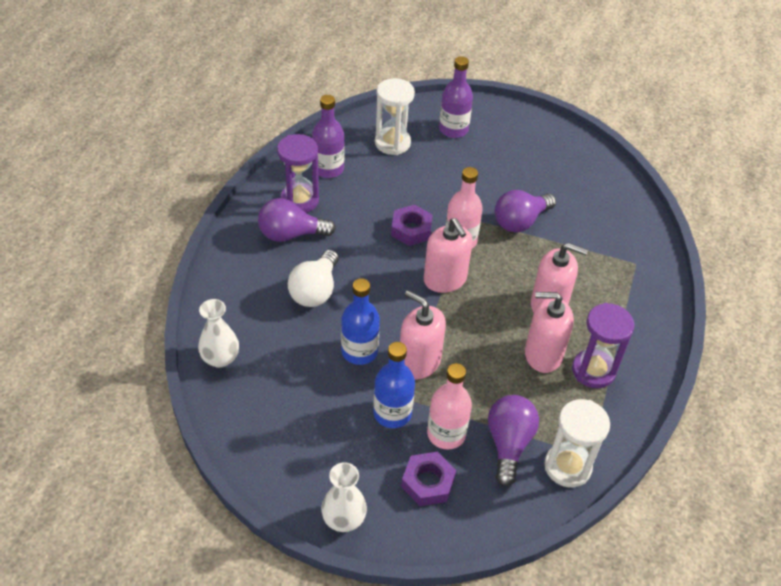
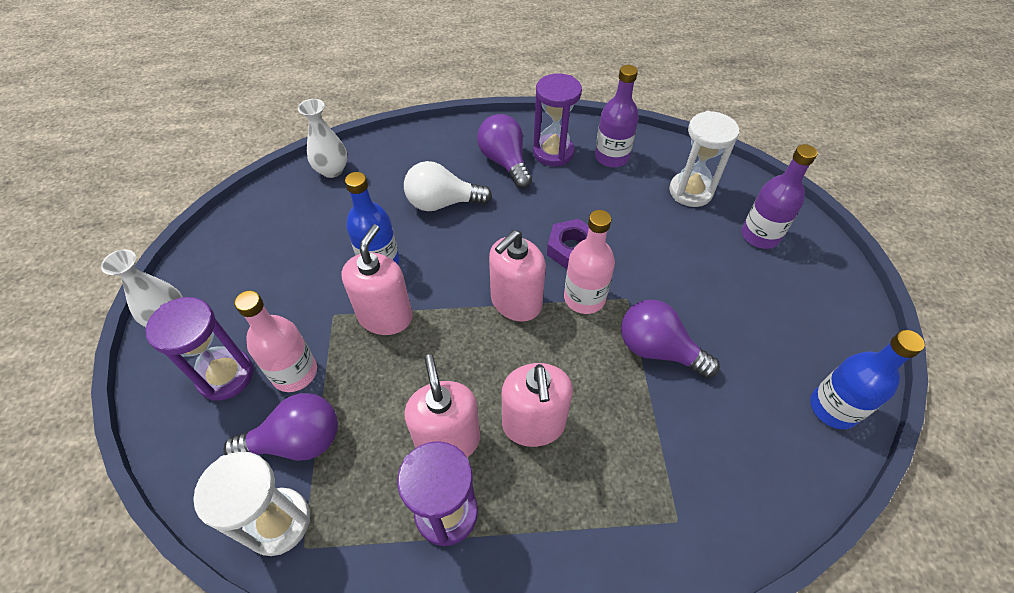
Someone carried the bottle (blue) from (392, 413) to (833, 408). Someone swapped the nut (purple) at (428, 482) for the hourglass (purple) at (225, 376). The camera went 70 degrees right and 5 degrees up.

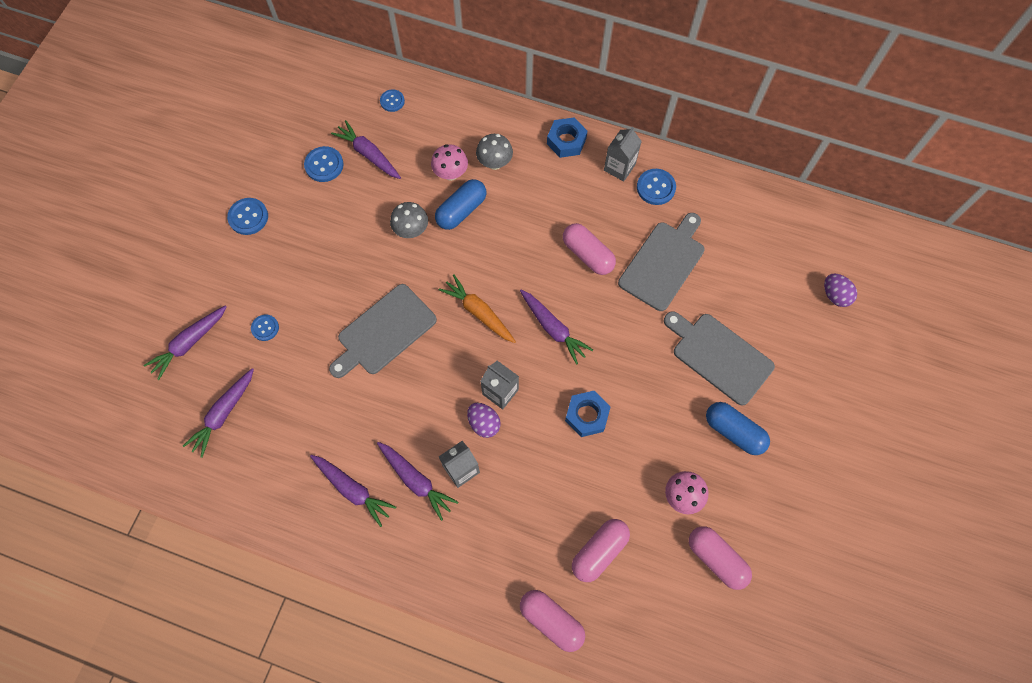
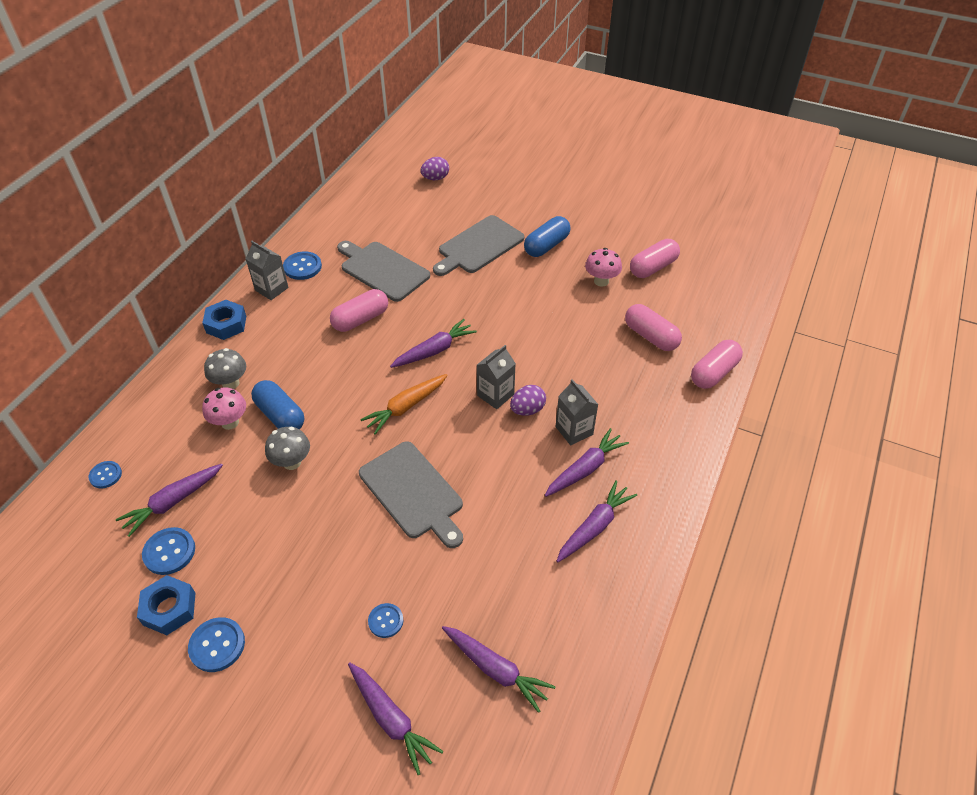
Someone carried the nut (blue) from (587, 415) to (169, 609). The camera went 85 degrees left and 20 degrees down.

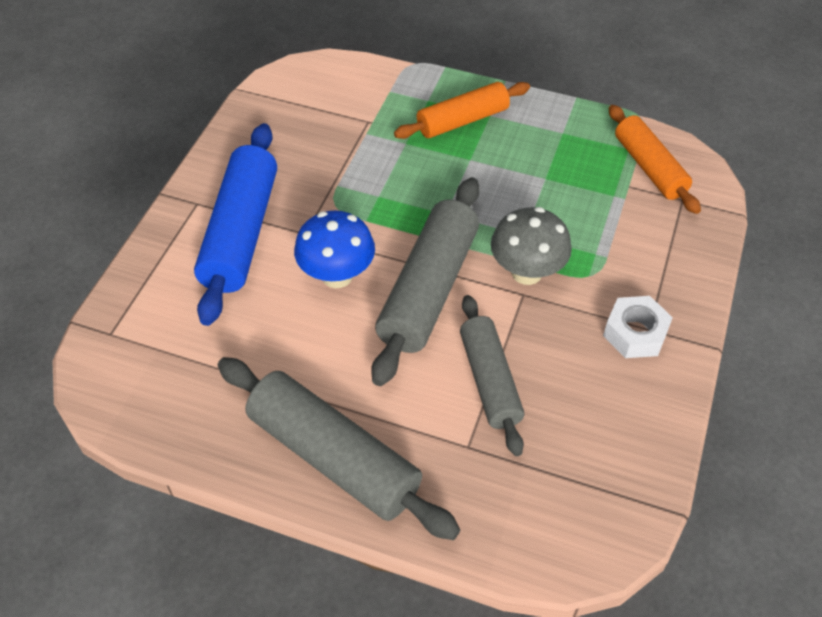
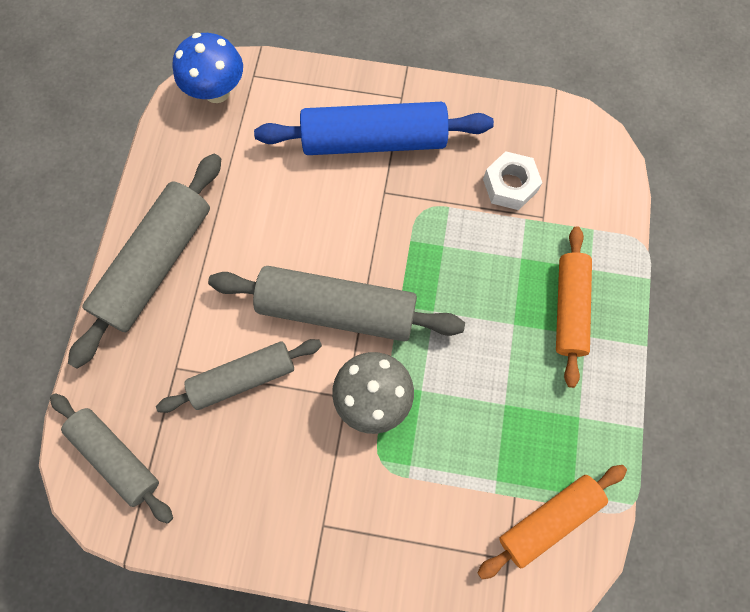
Someone put down the rolling pin (grey) at (116, 457). Someone carried the mushroom (blue) from (337, 276) to (217, 91). Someone carried the nut (white) from (635, 333) to (509, 185). Someone rotated the rolling pin (orange) at (462, 120) by 45 degrees clockwise. The camera went 80 degrees right and 20 degrees up.

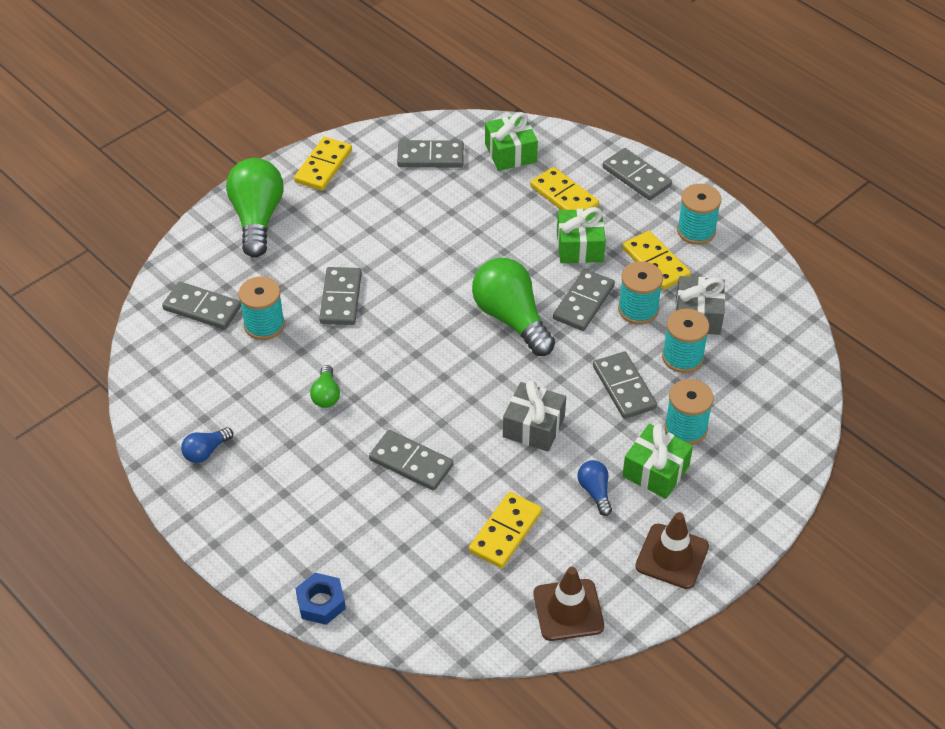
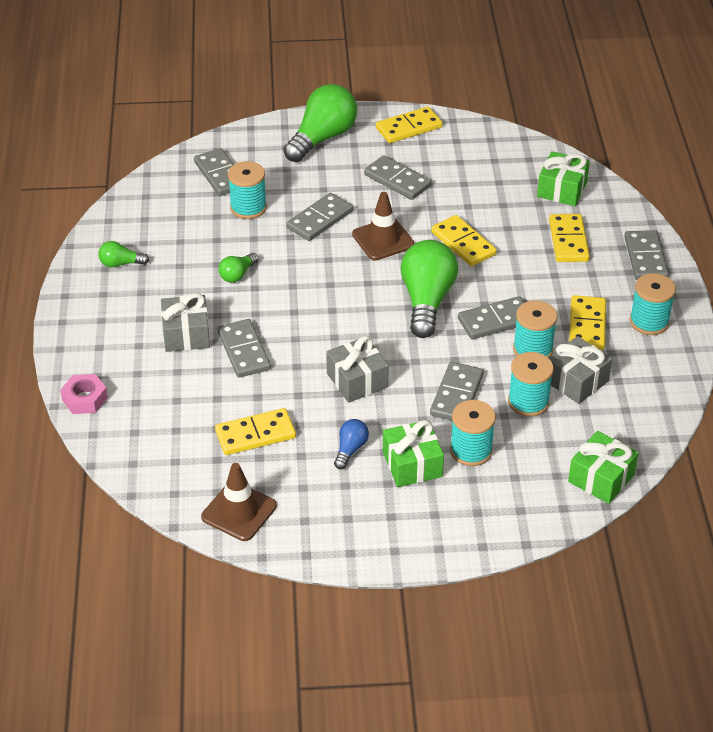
Someone put down the gift (grey) at (186, 334). Someone put down the domino (yellow) at (463, 243). Someone carried the domino (grey) from (430, 156) to (397, 180). Someone carried the gift (green) from (579, 247) to (601, 478). Someone carried the traffic cone (brown) from (672, 556) to (383, 239). Someone repainted the light bulb (blue) at (206, 451), which became the light bulb (green) at (121, 263). Someone repainted the nut (blue) at (321, 603), which became the nut (pink) at (85, 399). The camera went 40 degrees right and 5 degrees down.

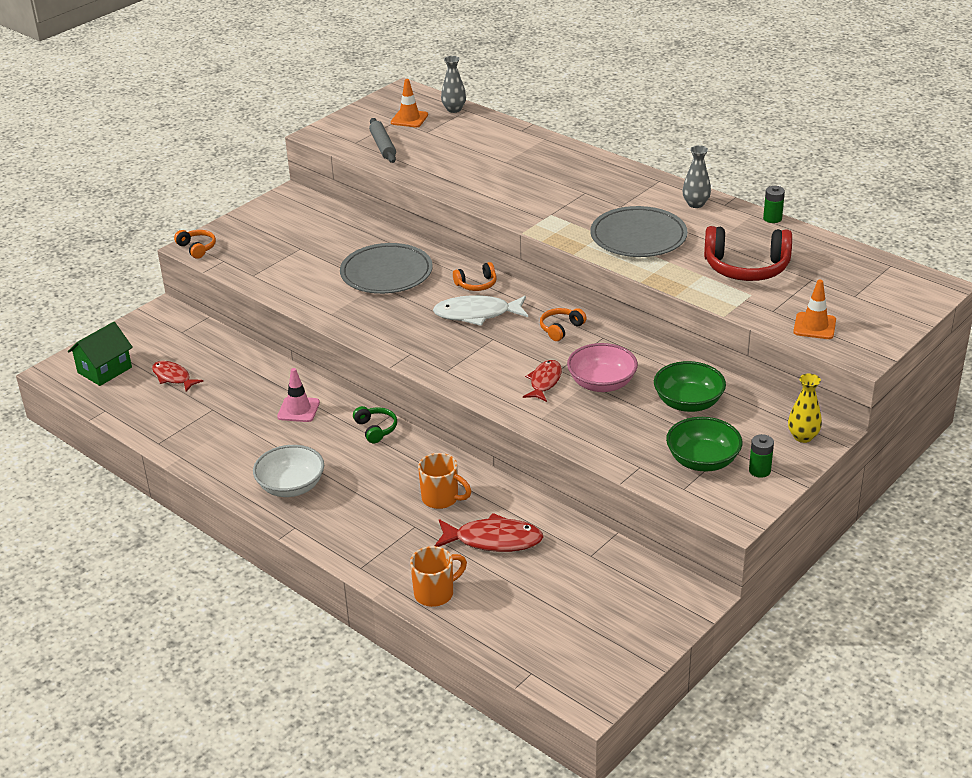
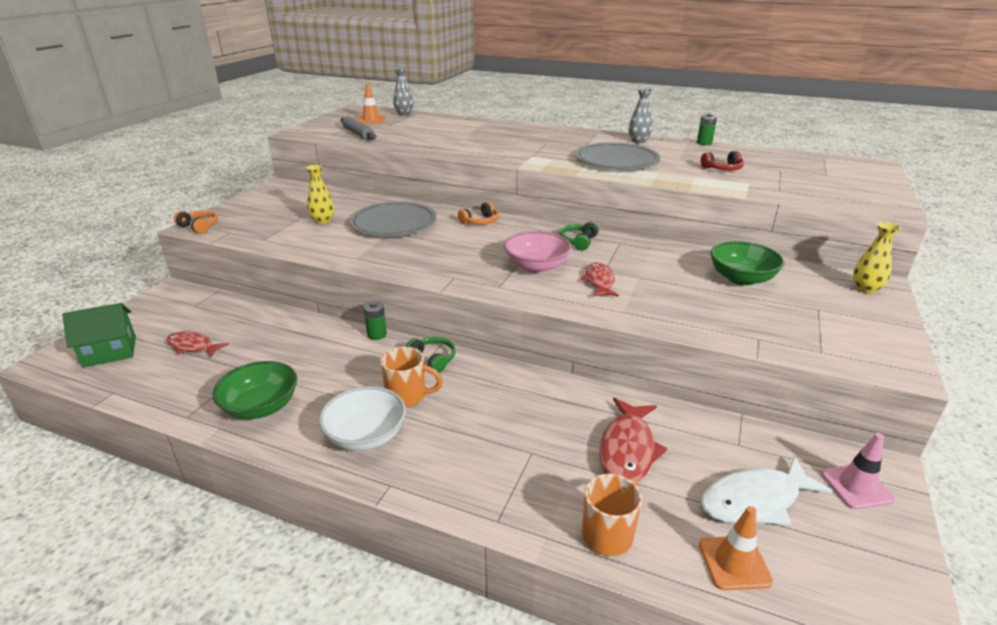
Someone put down the vase (yellow) at (322, 221). Someone carried the traffic cone (pink) from (298, 410) to (856, 486). Someone carried the mug (orange) from (441, 499) to (408, 396). Someone carried the fish (white) from (477, 314) to (755, 500). Someone carried the bowl (pink) from (602, 383) to (536, 267). Someone carried the bowl (green) from (702, 461) to (261, 407). Someone carried the battery (green) from (759, 470) to (377, 335). Someone carried the traffic cone (orange) from (814, 326) to (734, 563). Someone repainted the headphones (orange) at (561, 329), which became the headphones (green) at (578, 241). Someone rotated the house (green) at (104, 370) by 45 degrees clockwise. Someone rotated the fish (red) at (493, 540) by 120 degrees clockwise. Someone scaled the headphones (red) at (746, 267) by 0.51. The camera went 20 degrees left and 5 degrees down.

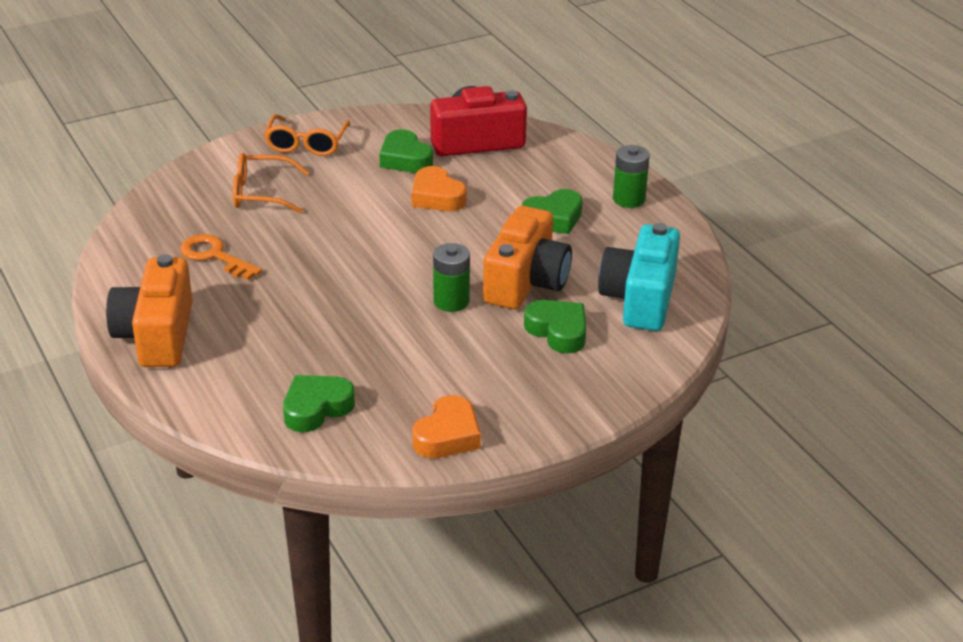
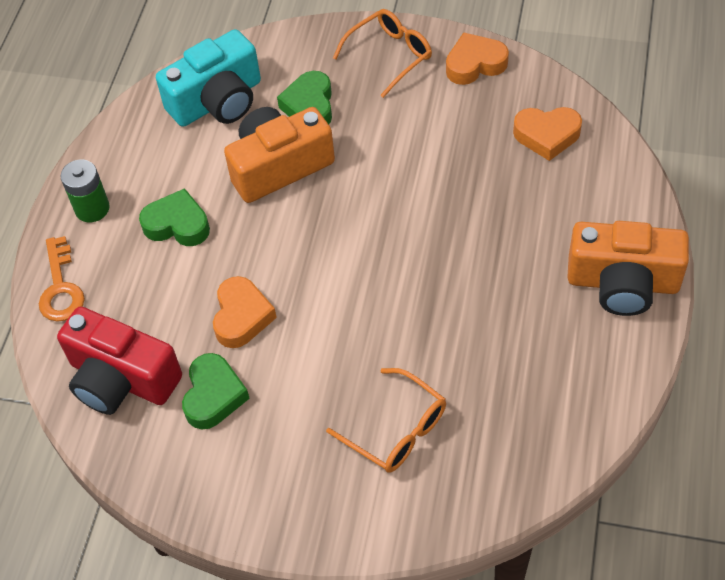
Someone took away the battery (green) at (451, 301). Someone carried the key (orange) from (214, 256) to (61, 288). Someone carried the glasses (orange) from (307, 143) to (389, 56). Someone repainted the heart (green) at (316, 408), which became the heart (orange) at (547, 135). Someone rotated the camera (orange) at (156, 335) by 60 degrees clockwise. The camera went 135 degrees left and 20 degrees up.

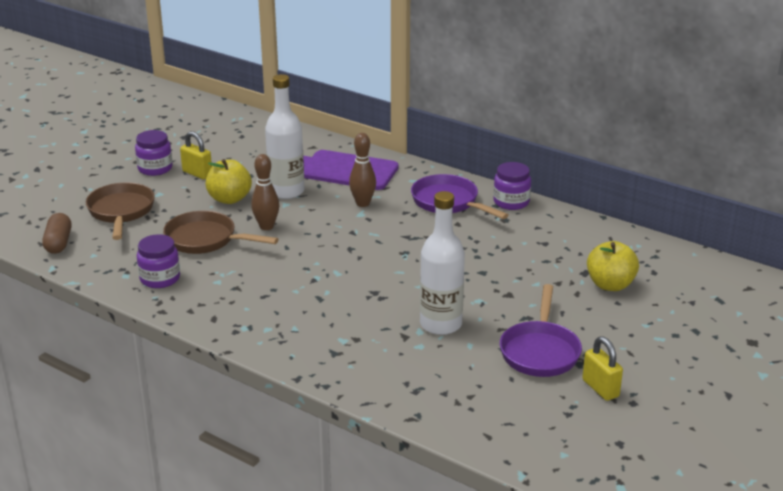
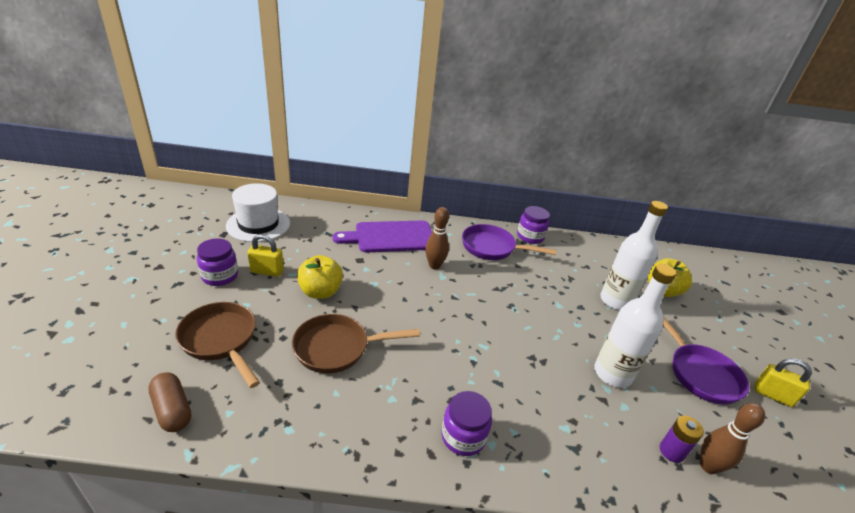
Someone put down the hat (white) at (258, 224). Someone put down the battery (purple) at (671, 451). Someone carried the jar (purple) from (160, 278) to (463, 436). Someone carried the bowling pin (brown) from (266, 226) to (708, 466). Someone carried the bottle (white) from (286, 191) to (615, 301). The camera went 35 degrees left and 5 degrees up.

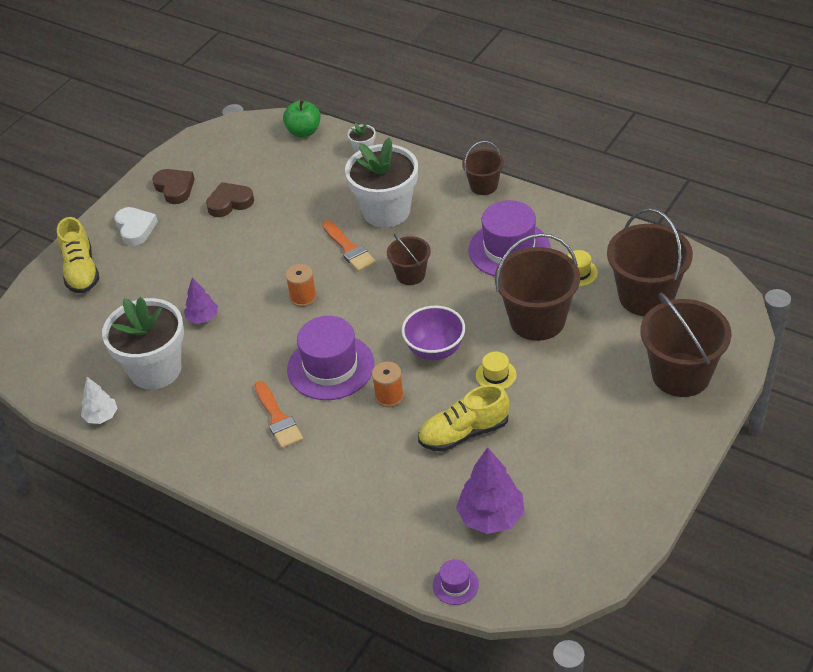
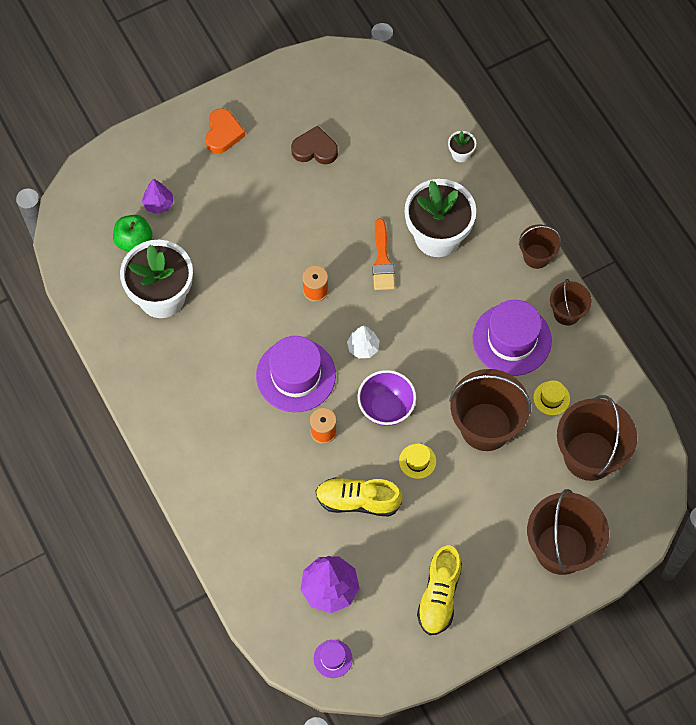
Someone took away the heart (brown) at (175, 188). Someone took away the brush (orange) at (278, 419). Someone carried the shoe (yellow) from (81, 271) to (439, 596). Someone carried the tree (white) from (101, 416) to (363, 347). Someone carried the tree (purple) from (202, 318) to (158, 204). Someone carried the apple (green) from (304, 131) to (134, 241). Someone carried the bucket (brown) from (410, 274) to (567, 313). Someone carried the hat (purple) from (455, 585) to (333, 659). Someone repainted the heart (white) at (135, 228), which became the heart (orange) at (223, 133). The camera went 25 degrees right and 20 degrees up.

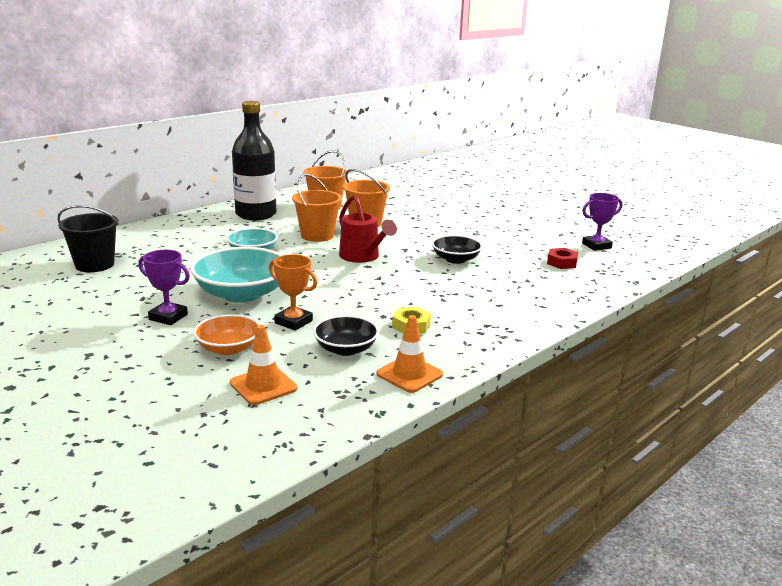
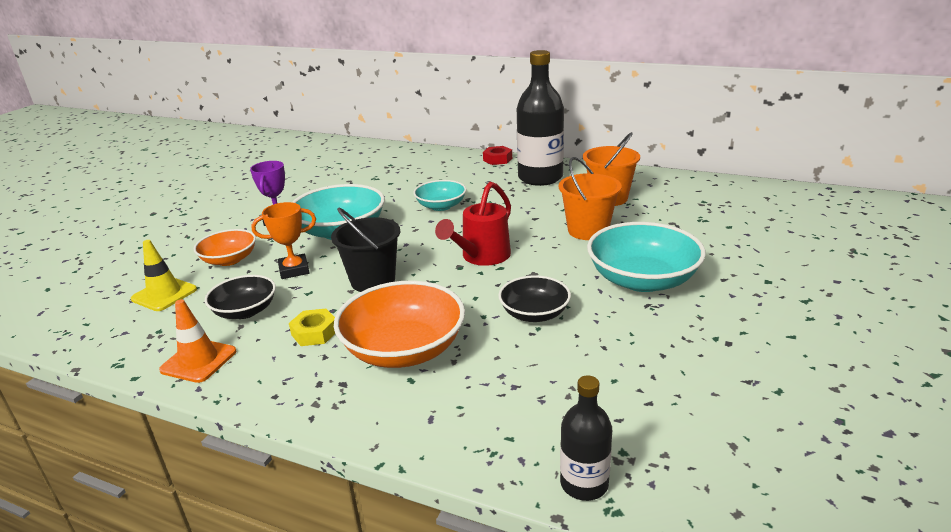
Someone took away the bucket (orange) at (317, 235). Someone took away the trophy (purple) at (596, 246). Someone put down the bowl (orange) at (404, 349). Someone put down the bottle (black) at (584, 484). Someone put down the bowl (turquoise) at (642, 280). Someone carried the bucket (black) from (94, 265) to (373, 281). Someone carried the nut (red) from (562, 263) to (497, 159). Someone repainted the traffic cone (orange) at (263, 386), which became the traffic cone (yellow) at (164, 294). Someone rotated the trophy (orange) at (293, 322) by 60 degrees clockwise. The camera went 70 degrees right and 5 degrees up.

